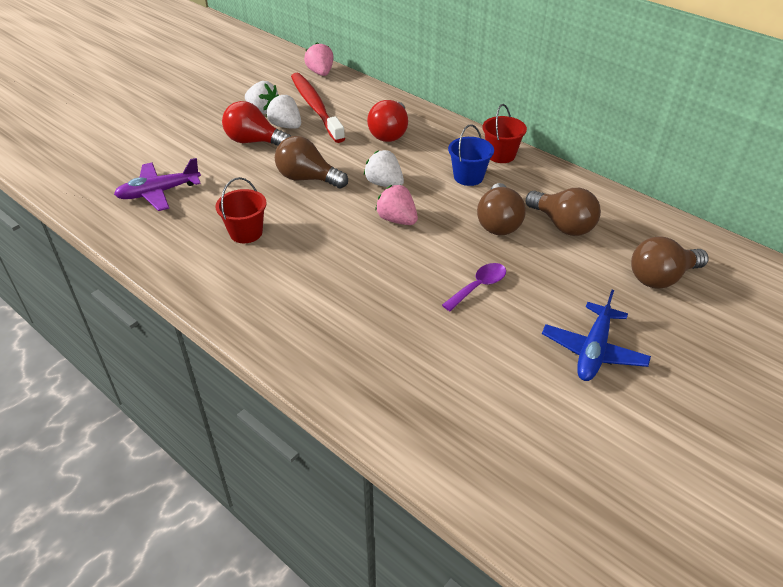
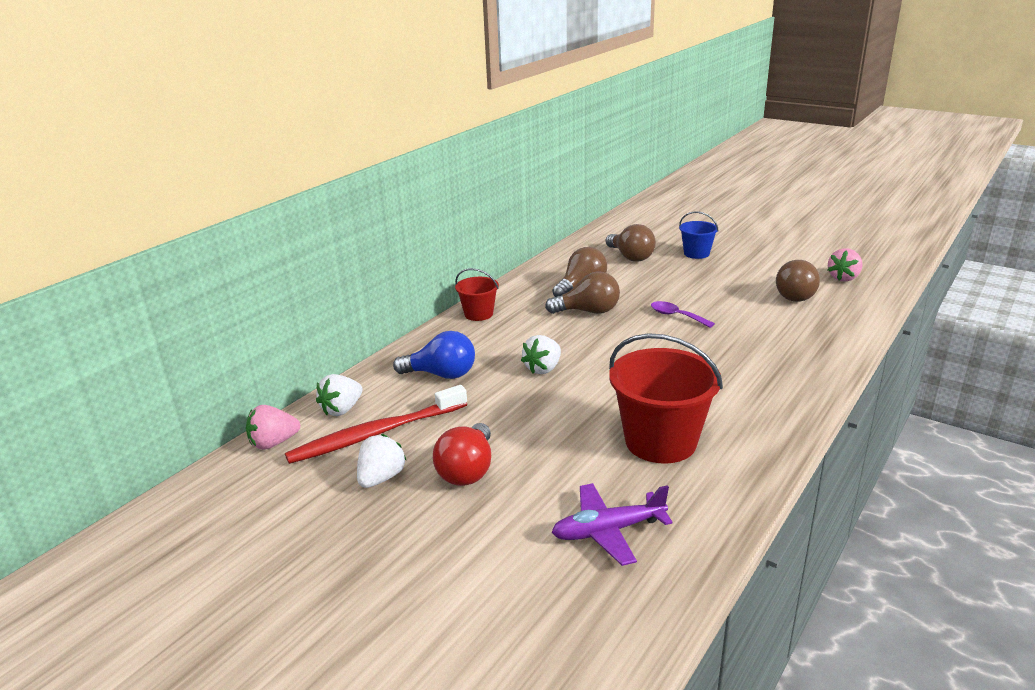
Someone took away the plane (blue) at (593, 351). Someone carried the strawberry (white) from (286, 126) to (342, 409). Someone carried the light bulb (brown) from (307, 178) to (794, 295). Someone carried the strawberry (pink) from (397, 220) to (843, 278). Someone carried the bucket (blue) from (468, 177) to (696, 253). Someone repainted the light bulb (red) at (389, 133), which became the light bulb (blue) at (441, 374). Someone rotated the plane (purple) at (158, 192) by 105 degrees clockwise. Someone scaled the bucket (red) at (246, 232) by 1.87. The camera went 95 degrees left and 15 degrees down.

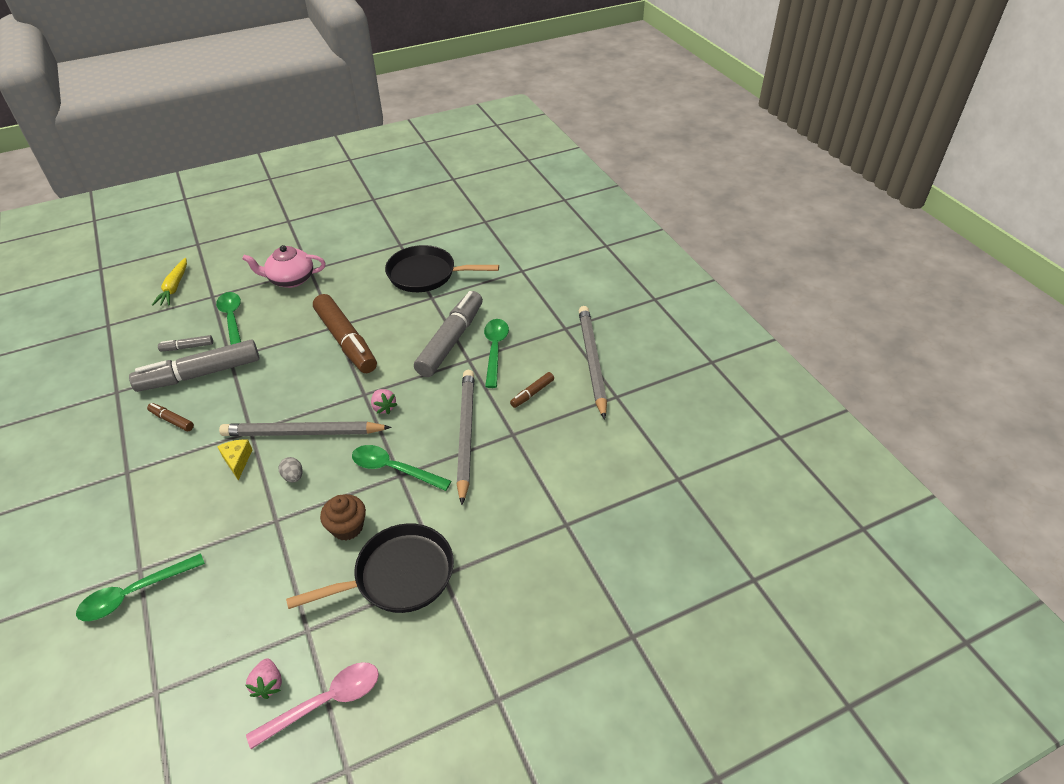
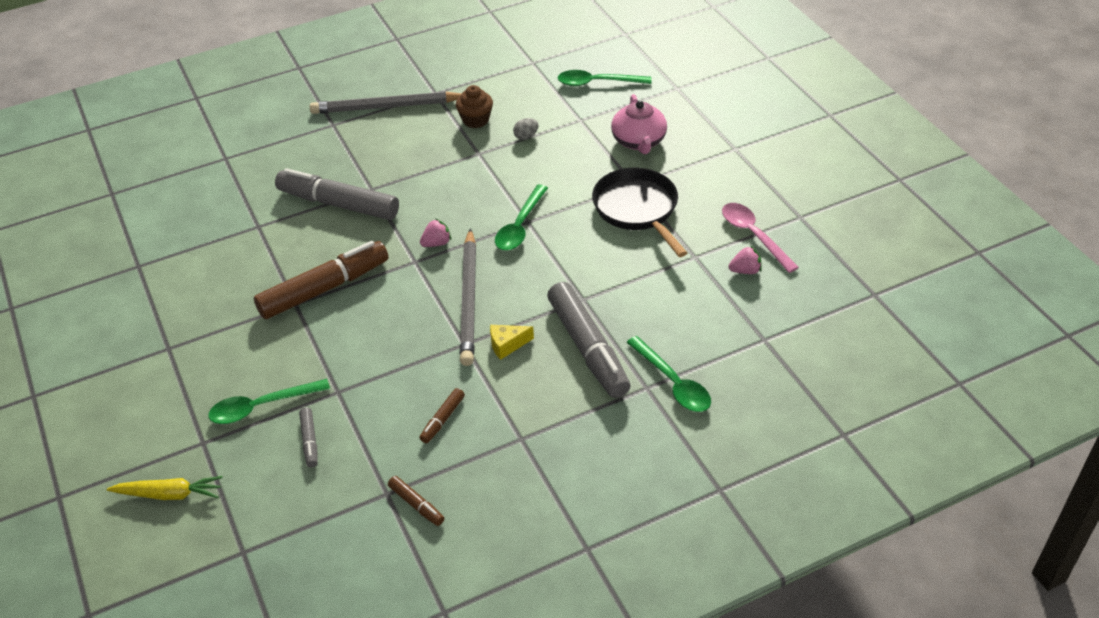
Someone took away the pan (black) at (426, 274). Someone took away the pencil (grey) at (466, 434). Someone carried the marker (grey) from (200, 374) to (588, 348). Someone carried the teapot (pink) from (290, 279) to (639, 141). Someone carried the egg (grey) from (293, 476) to (526, 136). Someone carried the cupcake (brown) from (347, 527) to (475, 120). Someone carried the spoon (green) from (495, 350) to (597, 83). Someone carried the marker (brown) from (532, 393) to (416, 504). The camera went 90 degrees left and 0 degrees up.

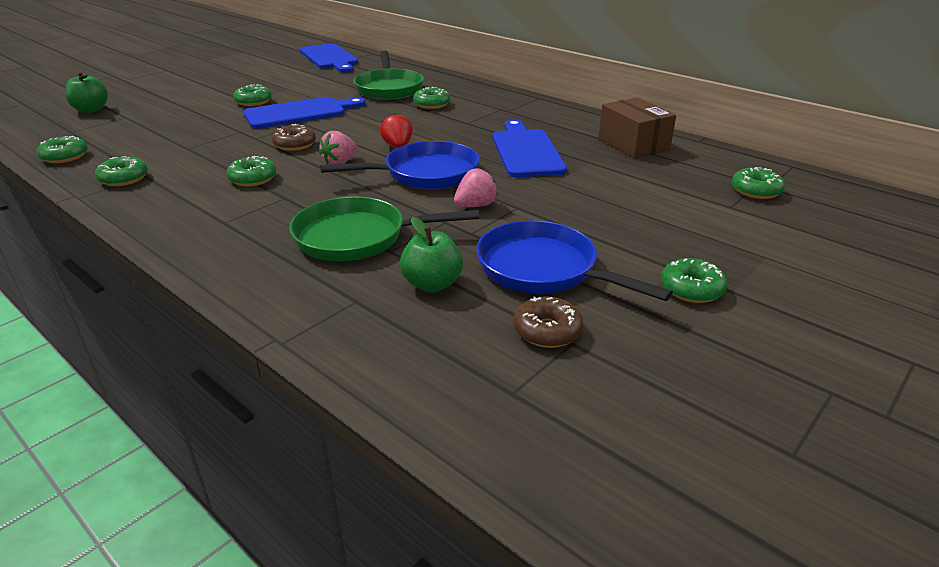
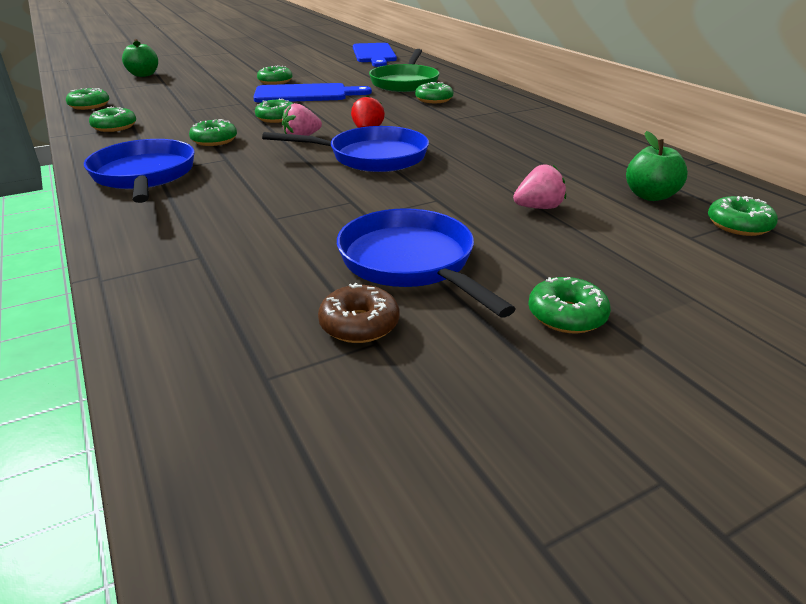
Someone took away the pan (green) at (357, 237). Someone took away the cutting board (blue) at (526, 151). Someone took away the box (brown) at (633, 144). Someone put down the pan (blue) at (144, 175). Someone carried the apple (green) from (432, 284) to (650, 196). Someone carried the strawberry (pink) from (475, 206) to (538, 207). Someone repainted the donut (brown) at (295, 144), which became the donut (green) at (277, 118). The camera went 20 degrees right and 0 degrees up.

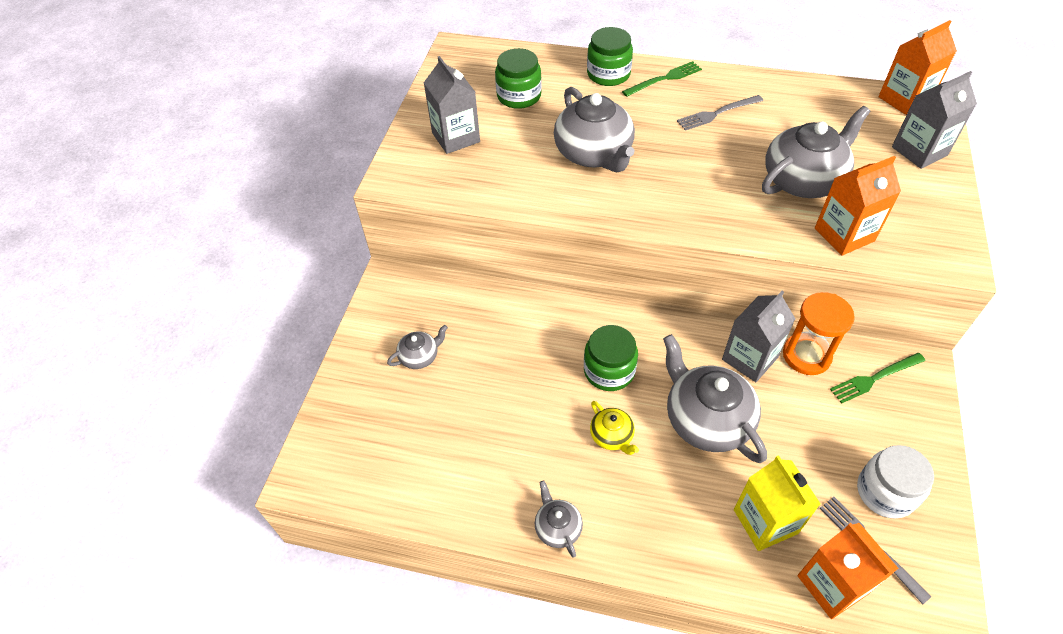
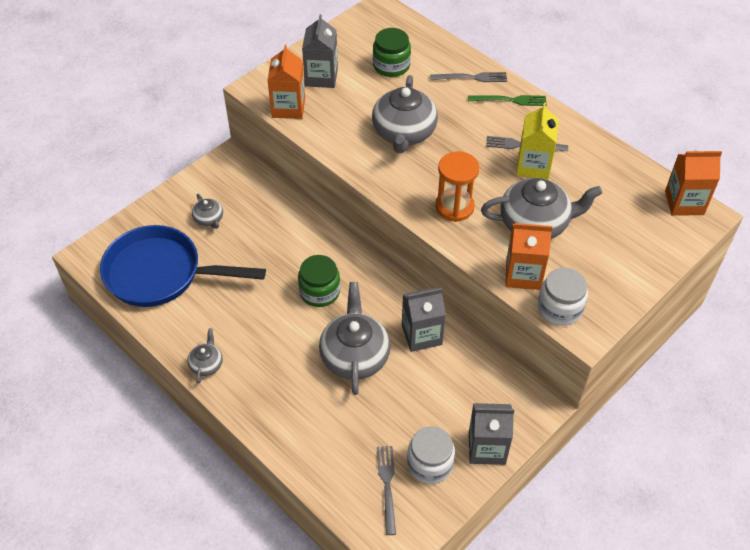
Someone took away the teapot (yellow) at (612, 436). Someone took away the fork (green) at (874, 378). Someone put down the pan (blue) at (161, 274). Someone put down the jar (white) at (559, 308). Someone carried the carton (yellow) from (765, 521) to (533, 166). Someone carried the hourglass (orange) from (806, 355) to (454, 207). Someone carried the carton (orange) from (832, 584) to (288, 107). Someone carried the carton (grey) from (919, 151) to (487, 448). Someone swapped the jar (green) at (608, 74) for the fork (grey) at (471, 78). Someone rotated the teapot (grey) at (420, 356) by 60 degrees clockwise. The camera went 30 degrees right and 0 degrees up.

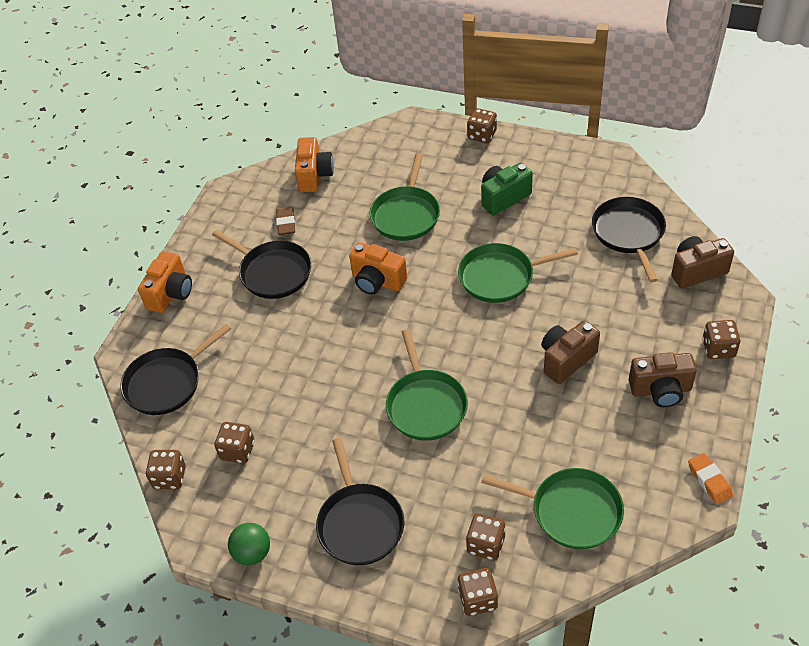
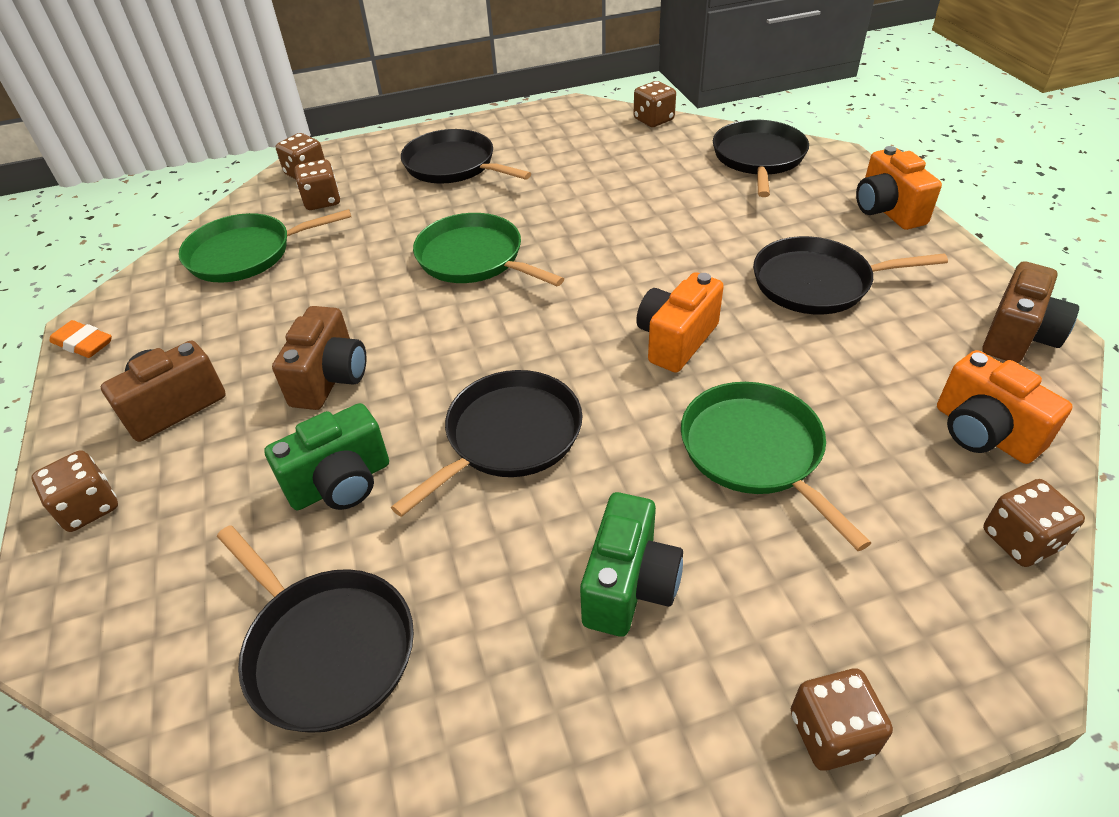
Someone took away the ball (green) at (252, 553). Someone took away the eraser (brown) at (286, 223). Someone put down the camera (green) at (341, 483). Someone carried the dice (brown) from (237, 451) to (1020, 540). Someone carried the camera (brown) from (697, 271) to (1018, 336). Someone repainted the pan (green) at (500, 276), which became the pan (black) at (508, 437). Someone rotated the camera (orange) at (377, 281) by 45 degrees counterclockwise. The camera went 140 degrees right and 5 degrees down.

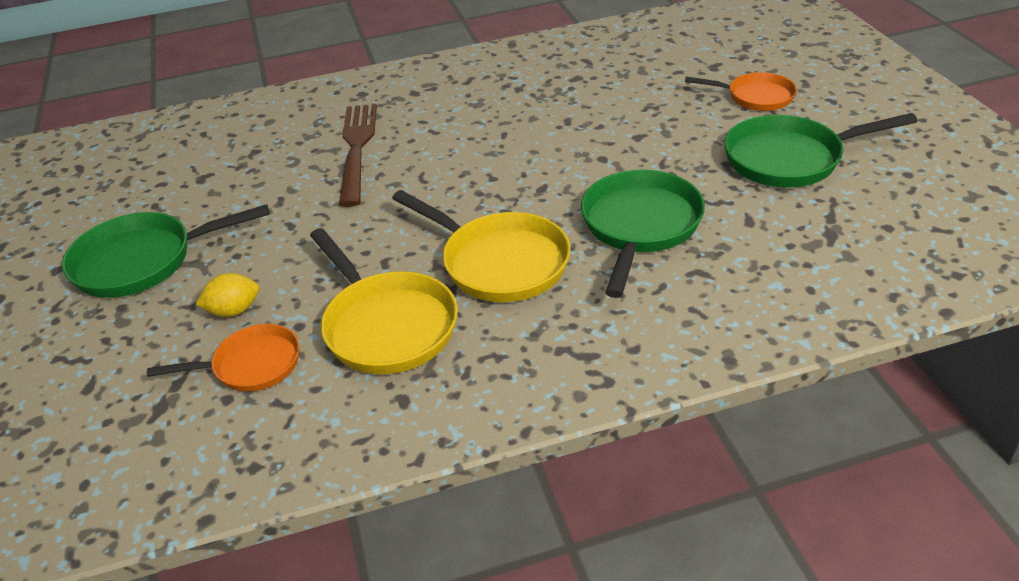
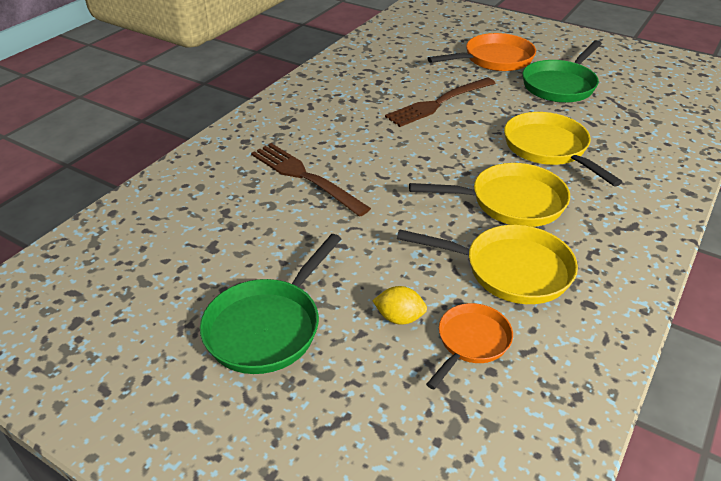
Someone put down the fork (brown) at (438, 103). Someone repainted the pan (green) at (640, 226), which became the pan (yellow) at (548, 149). Someone rotated the lemon (yellow) at (234, 311) by 75 degrees clockwise. Someone scaled the pan (orange) at (756, 97) by 1.60. The camera went 45 degrees left and 0 degrees up.

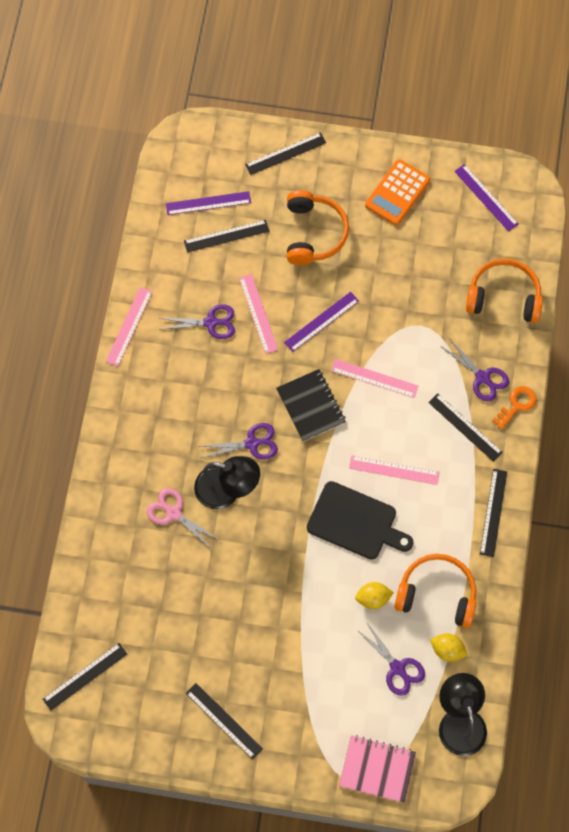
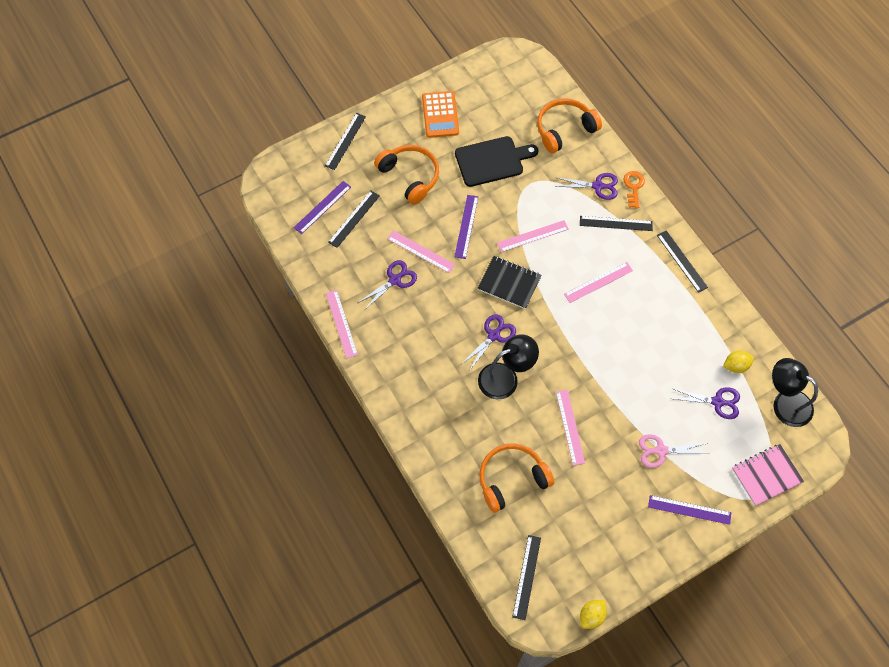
Someone took away the ruler (black) at (223, 720). Someone put down the ruler (pink) at (570, 427). Someone carried the scissors (pink) from (174, 513) to (661, 451). Someone carried the cutting board (black) from (355, 522) to (492, 161). Someone carried the lemon (yellow) from (373, 598) to (591, 616). Someone carried the headphones (orange) from (437, 593) to (511, 479). Someone carried the ruler (purple) from (486, 197) to (689, 509). The camera went 40 degrees left and 5 degrees down.

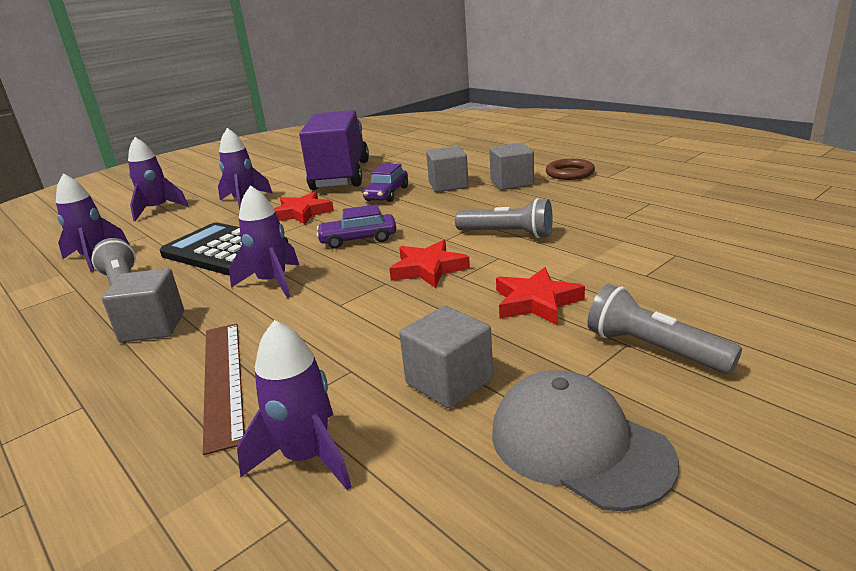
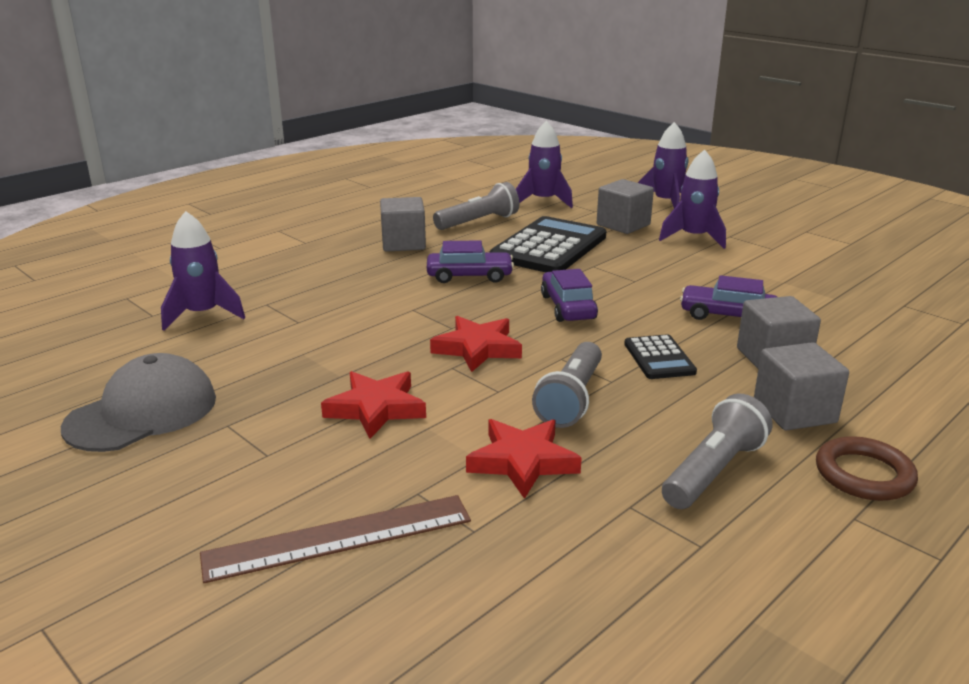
Someone took away the truck (purple) at (340, 175). Someone put down the calculator (black) at (659, 358). Someone carried the ruler (brown) from (223, 380) to (339, 538). Someone carried the star (red) from (302, 213) to (522, 461). Someone carried the cube (grey) from (449, 381) to (623, 225). Someone carried the flashlight (grey) from (653, 349) to (714, 471). Someone swapped the rocket (purple) at (272, 282) for the car (purple) at (469, 276). The camera went 85 degrees right and 0 degrees up.

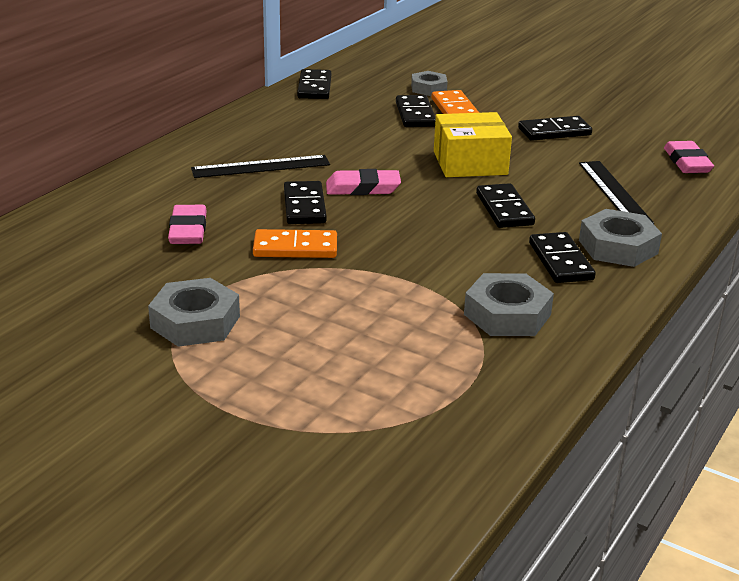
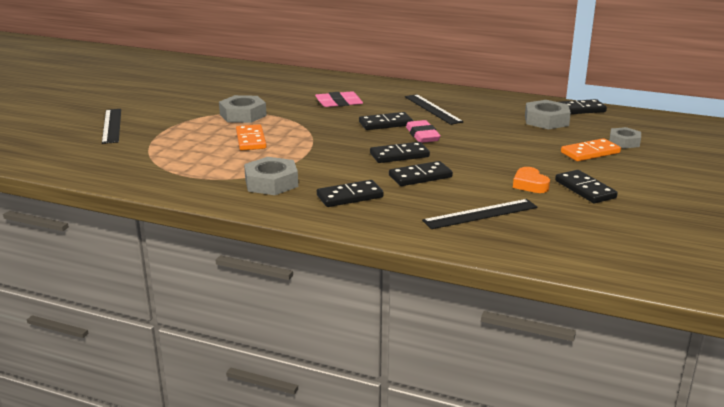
Someone took away the box (yellow) at (470, 163). Someone took away the eraser (pink) at (687, 162). Someone put down the ruler (black) at (111, 125). Someone put down the heart (orange) at (530, 184). Someone carried the domino (orange) from (295, 248) to (250, 140). Someone carried the domino (black) from (415, 114) to (399, 155). Someone carried the nut (grey) from (618, 247) to (546, 120). The camera went 80 degrees right and 5 degrees down.

